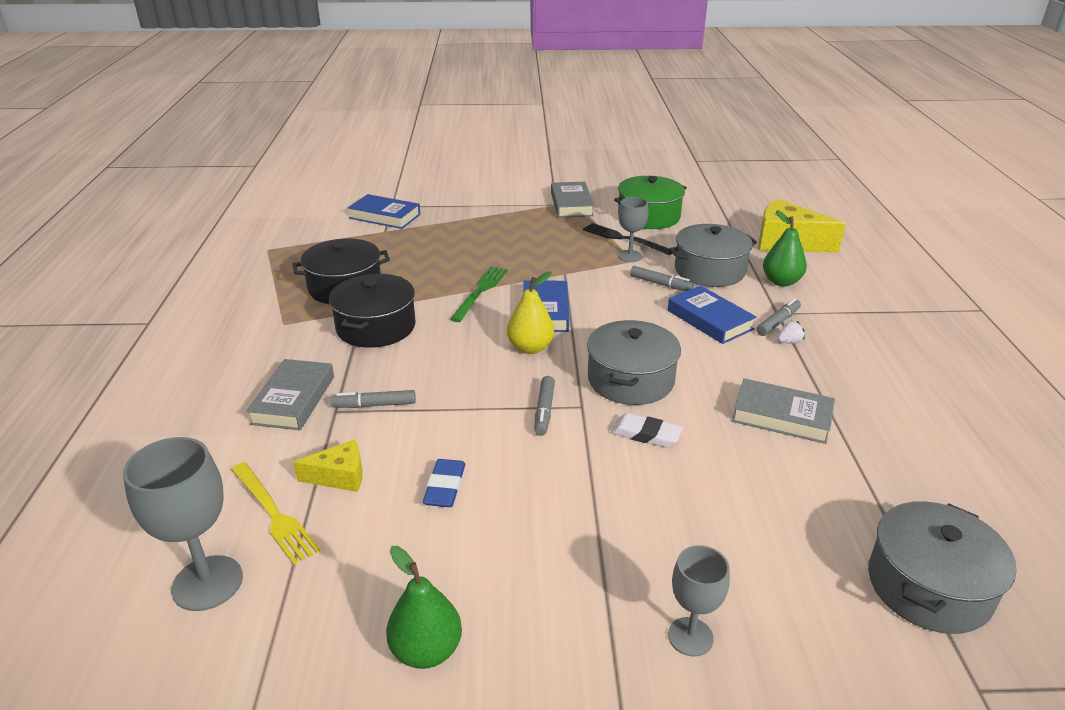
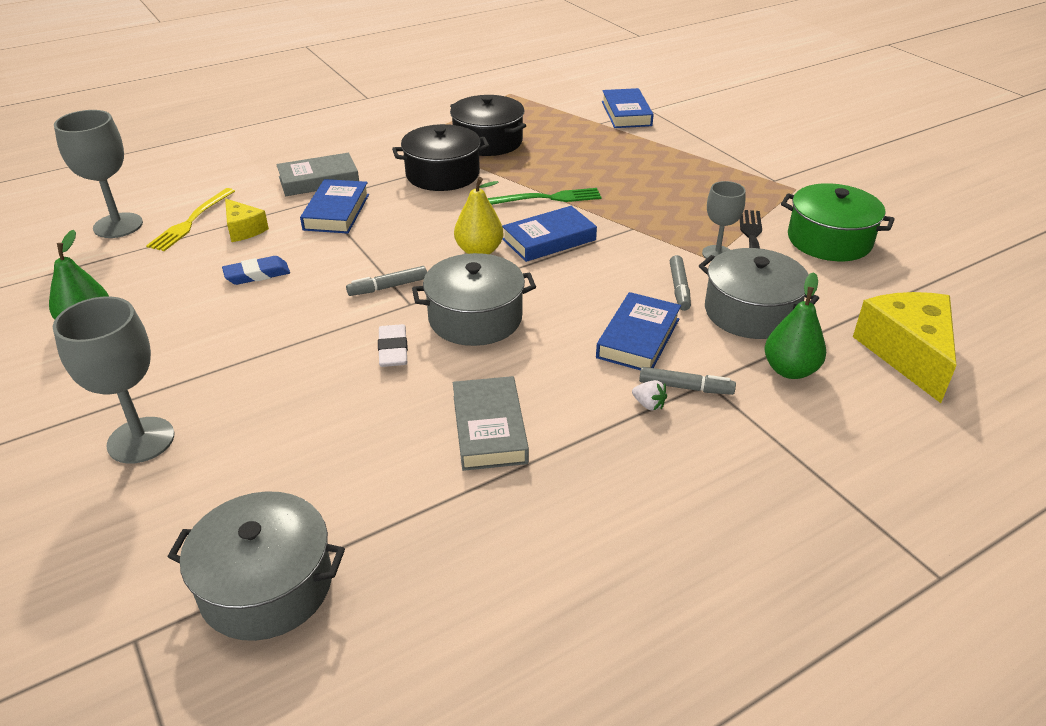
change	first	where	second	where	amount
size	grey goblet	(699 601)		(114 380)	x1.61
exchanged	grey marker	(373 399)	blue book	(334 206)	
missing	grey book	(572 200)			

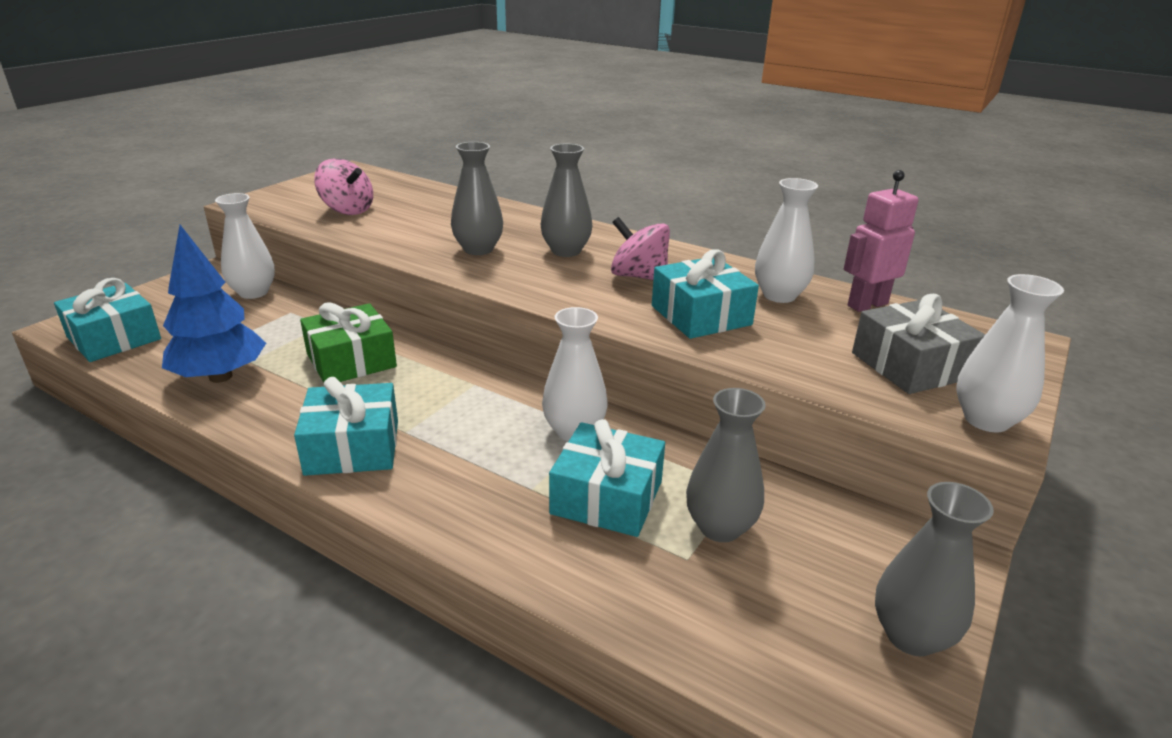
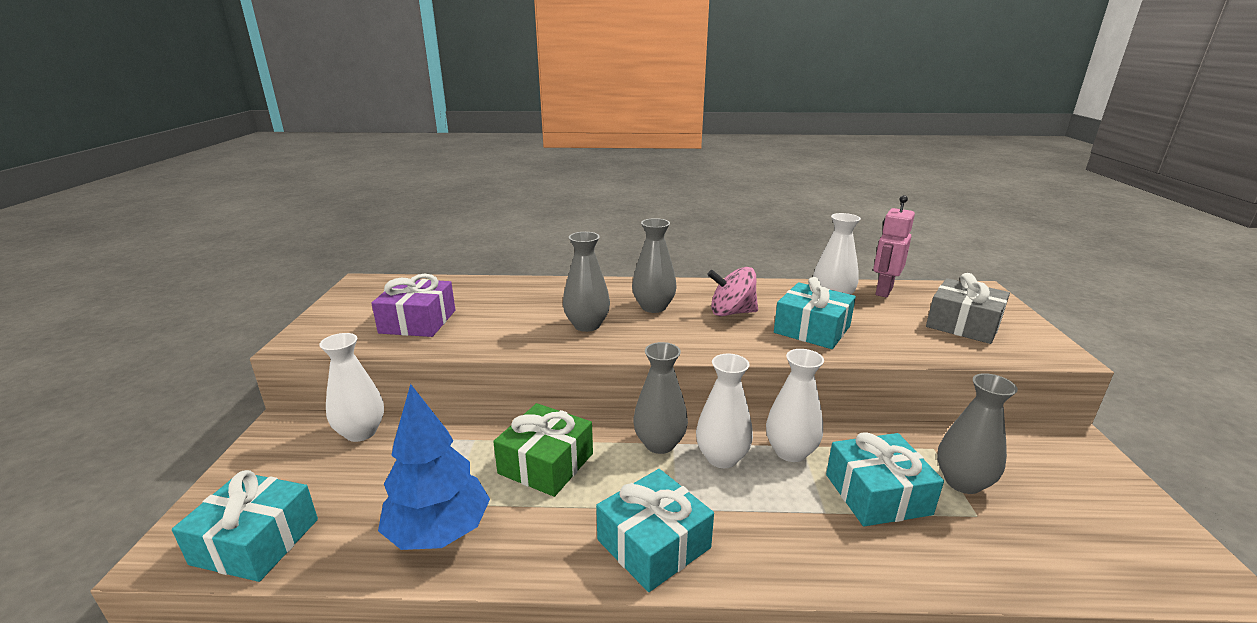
change	first	where	second	where	amount
exchanged	pink spinning top	(343 186)	purple gift	(413 305)	
relocated	grey vase	(934 569)		(660 398)	
relocated	white vase	(1010 353)		(724 411)	

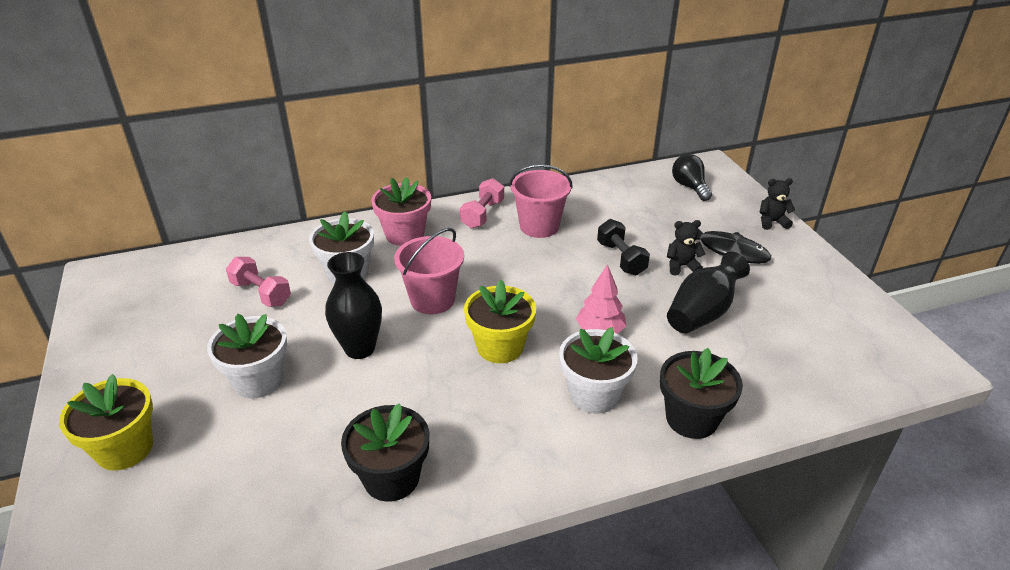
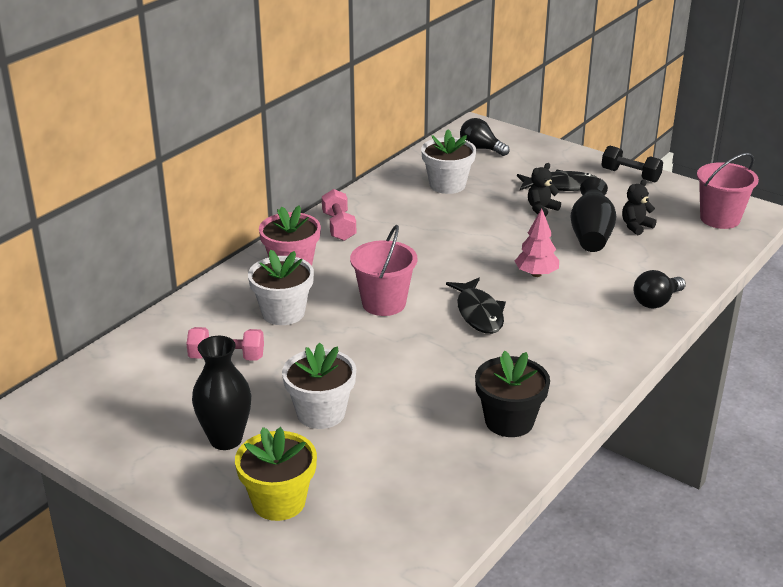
change	first	where	second	where	amount
relocated	black vase	(353 305)		(221 393)	
relocated	white flower pot	(598 370)		(448 161)	
exchanged	yellow flower pot	(500 321)	black fish	(476 306)	
relocated	black dumbbell	(623 247)		(632 164)	
relocated	black teddy bear	(777 204)		(639 207)	
exchanged	black flower pot	(701 393)	black light bulb	(660 289)	
relocated	pink bucket	(541 201)		(728 191)	

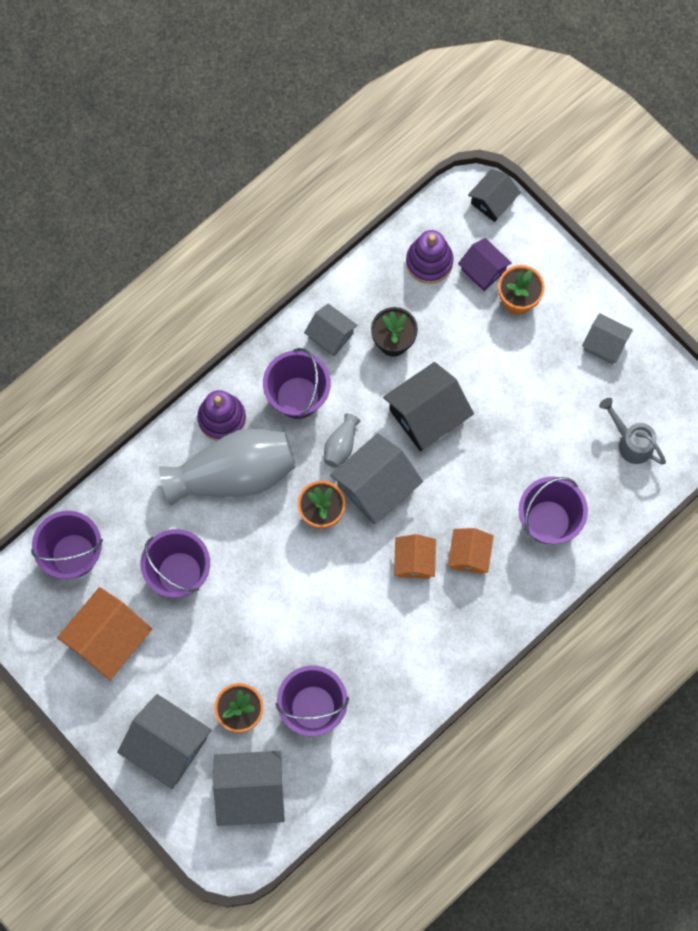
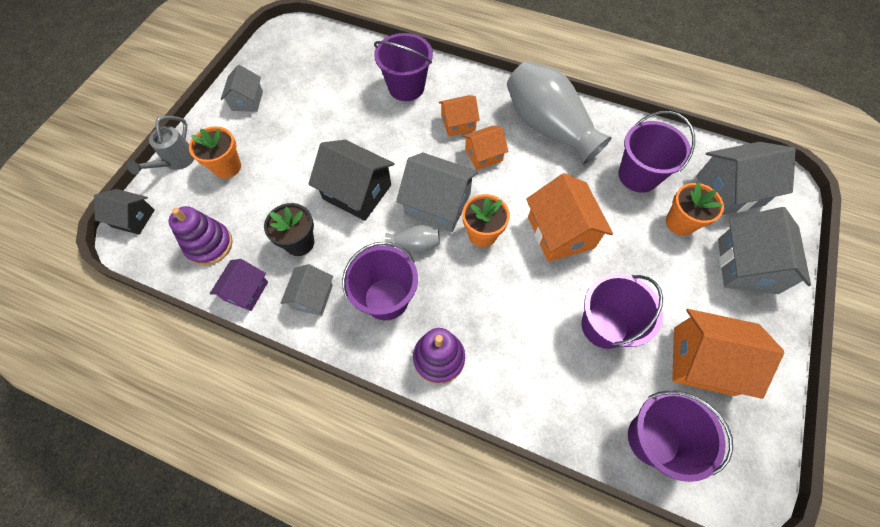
change	first	where	second	where	amount
relocated	grey watering can	(632 431)		(161 145)	
relocated	purple house	(485 264)		(239 285)	
relocated	grey vase	(227 467)		(559 113)	
appeared			orange house	(569 217)	
spun	grey house	(249 788)		(746 178)	75 degrees counterclockwise

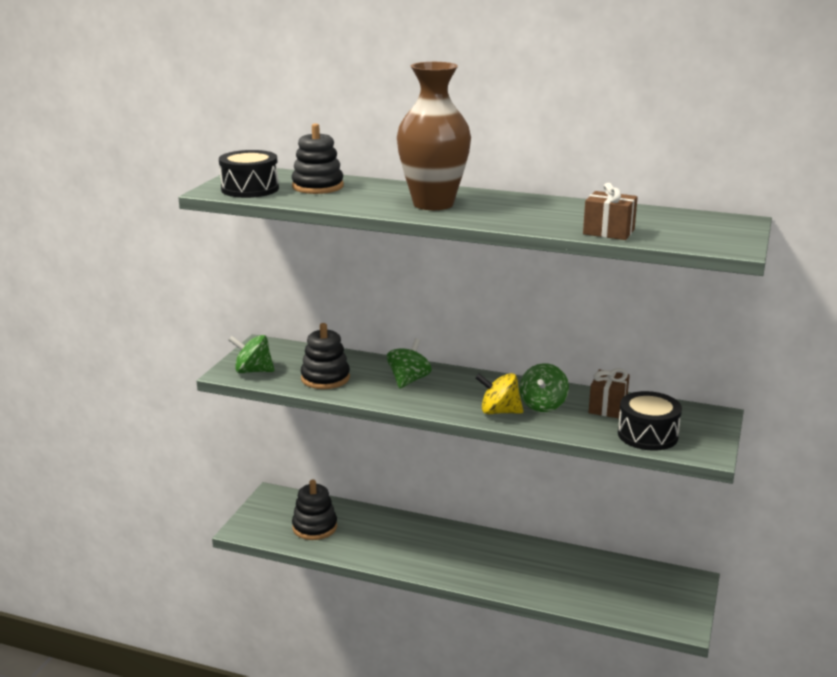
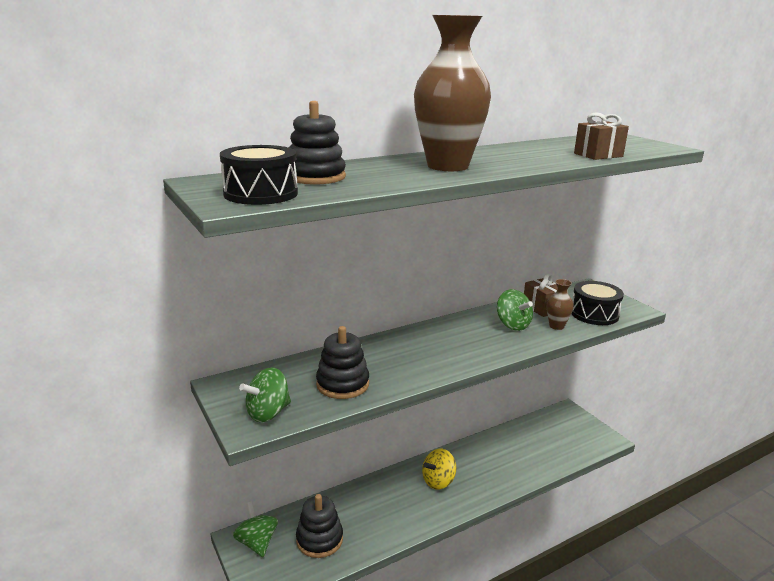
change	first	where	second	where	amount
relocated	green spinning top	(409 363)		(255 529)	
relocated	yellow spinning top	(499 393)		(439 469)	
appeared			brown vase	(560 304)	

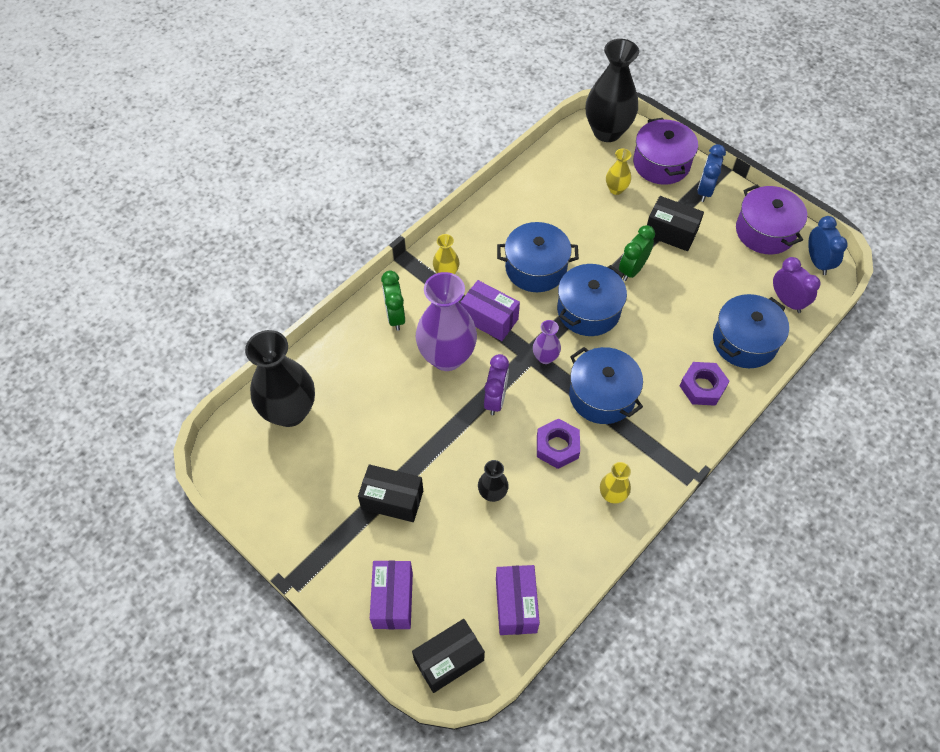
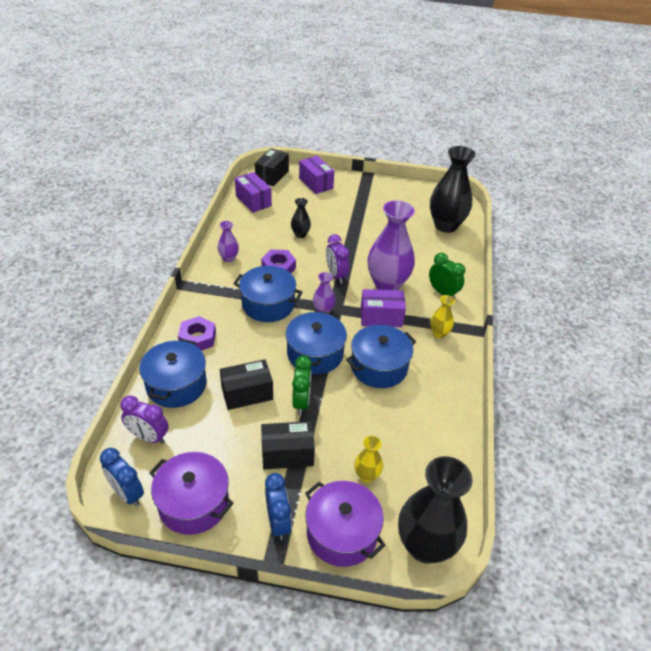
change	first	where	second	where	amount
colour	yellow vase	(615 483)	purple vase	(228 241)	
relocated	black box	(390 493)		(246 384)	

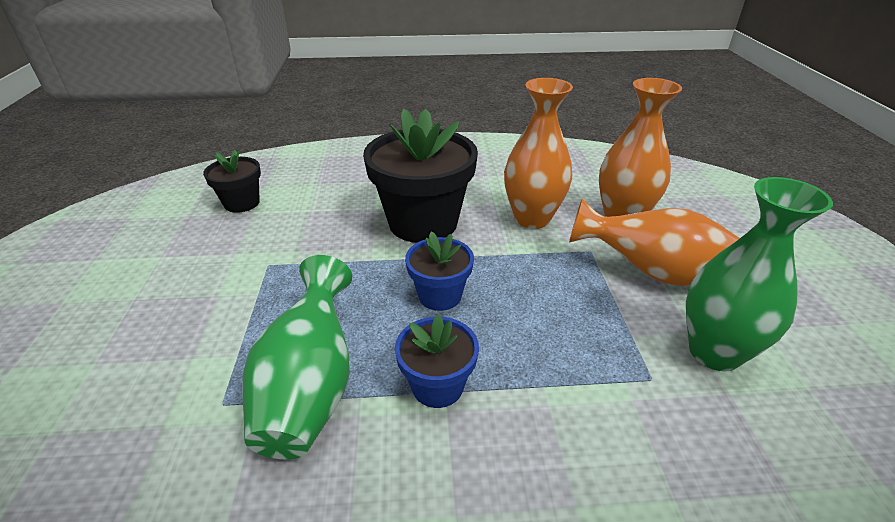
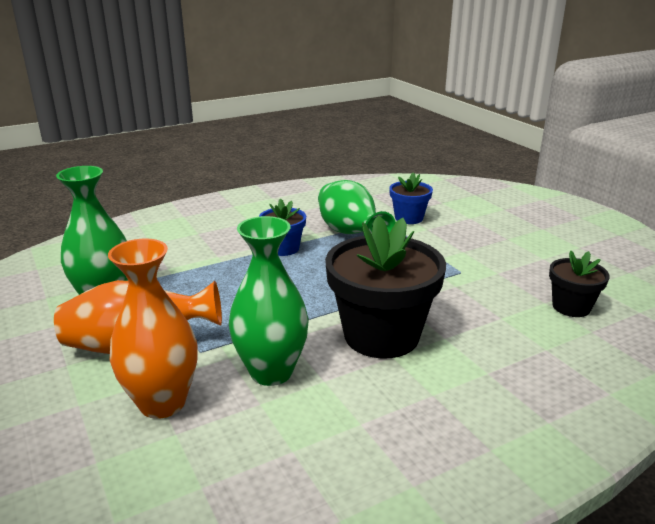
change	first	where	second	where	amount
colour	orange vase	(538 153)	green vase	(269 301)	
relocated	blue flower pot	(439 271)		(411 198)	

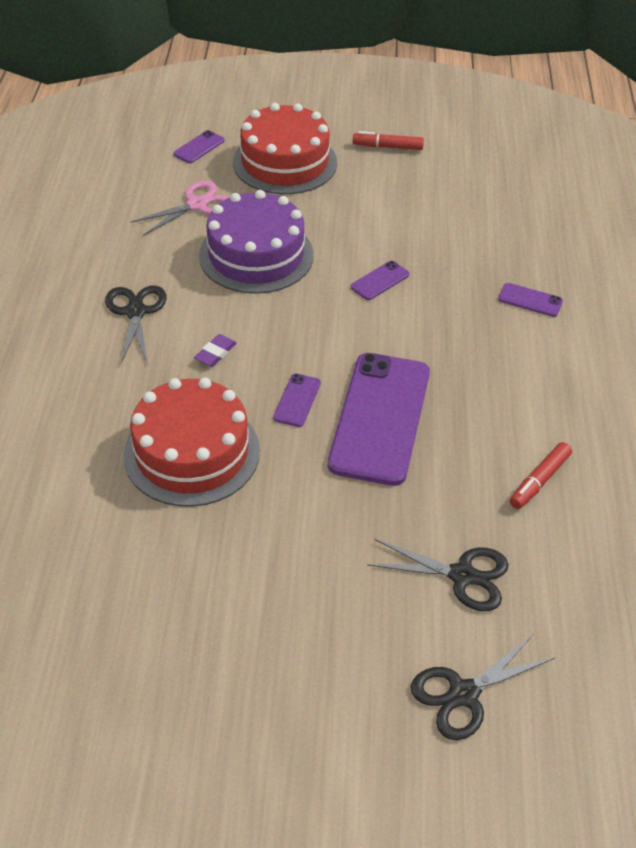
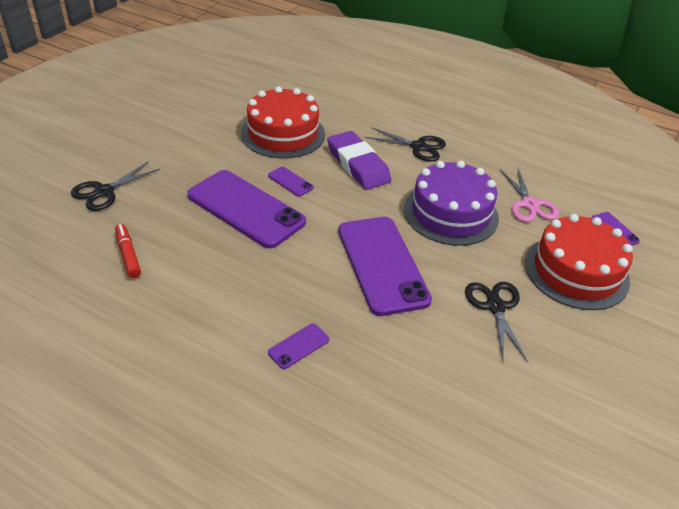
change	first	where	second	where	amount
size	purple eraser	(215 350)		(359 160)	x2.34
size	purple phone	(380 280)		(385 266)	x2.43
relocated	black scissors	(483 687)		(496 321)	
missing	red marker	(388 140)			

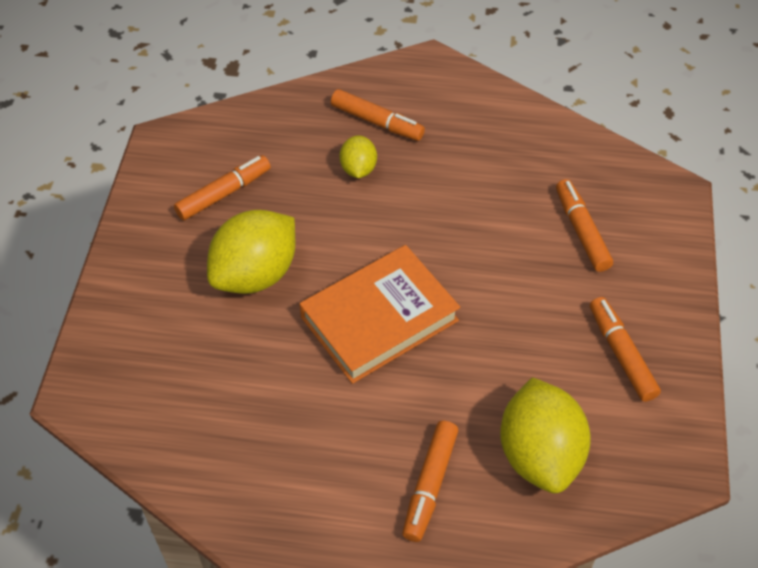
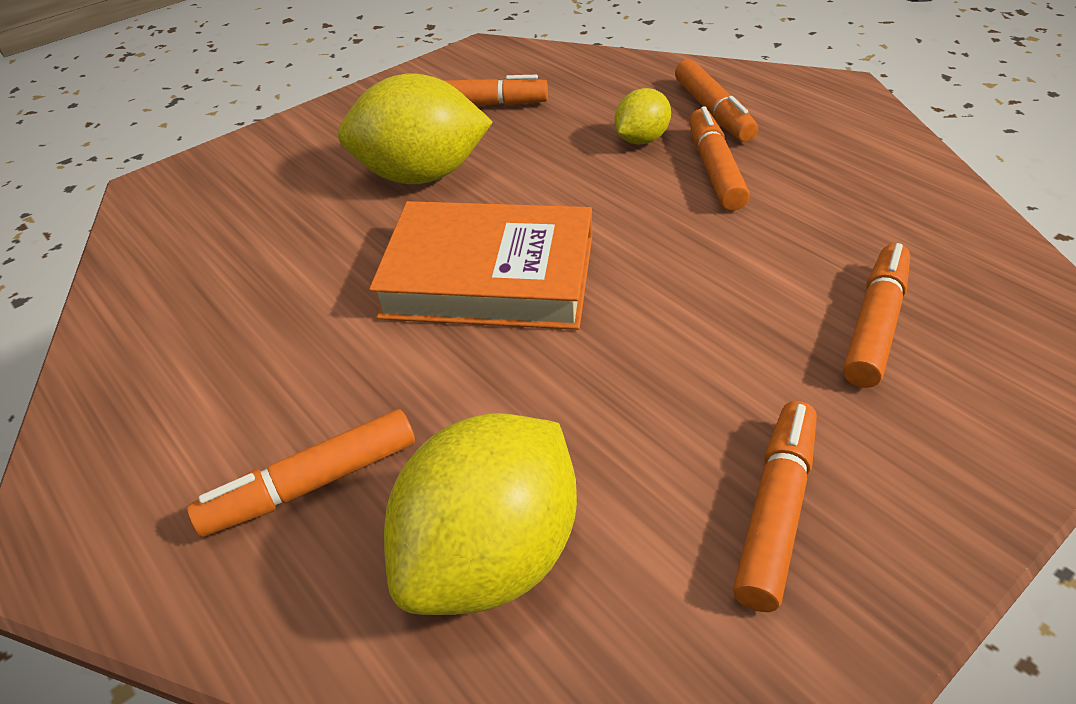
change	first	where	second	where	amount
appeared			orange marker	(719 158)	

